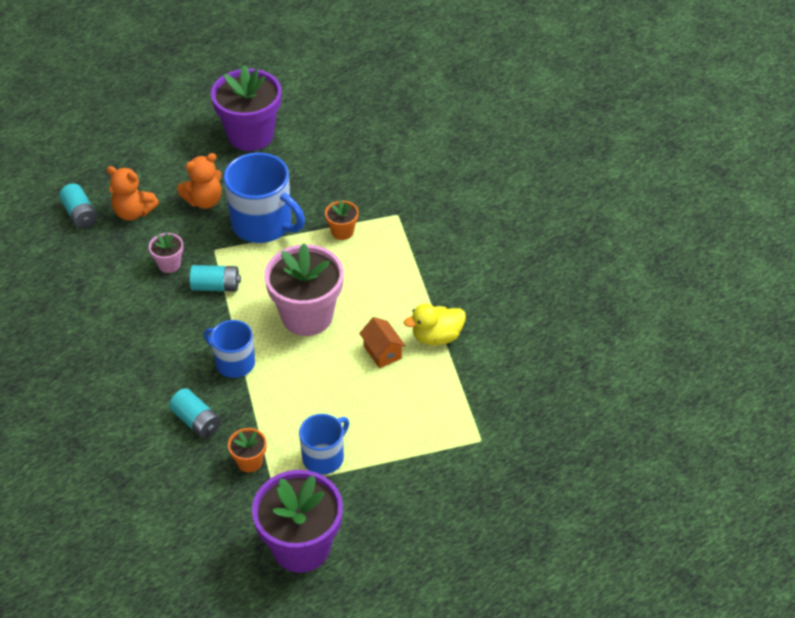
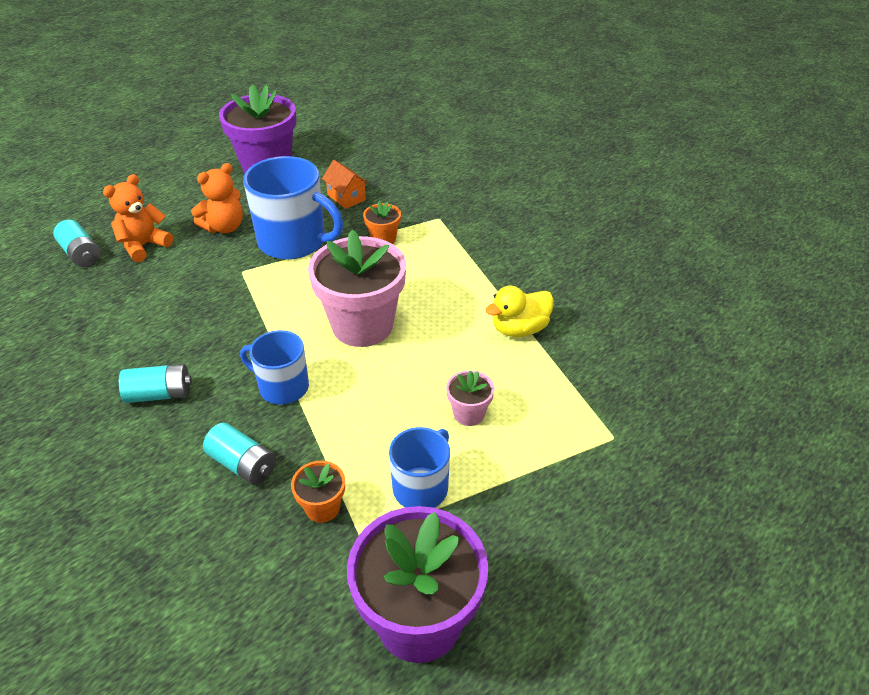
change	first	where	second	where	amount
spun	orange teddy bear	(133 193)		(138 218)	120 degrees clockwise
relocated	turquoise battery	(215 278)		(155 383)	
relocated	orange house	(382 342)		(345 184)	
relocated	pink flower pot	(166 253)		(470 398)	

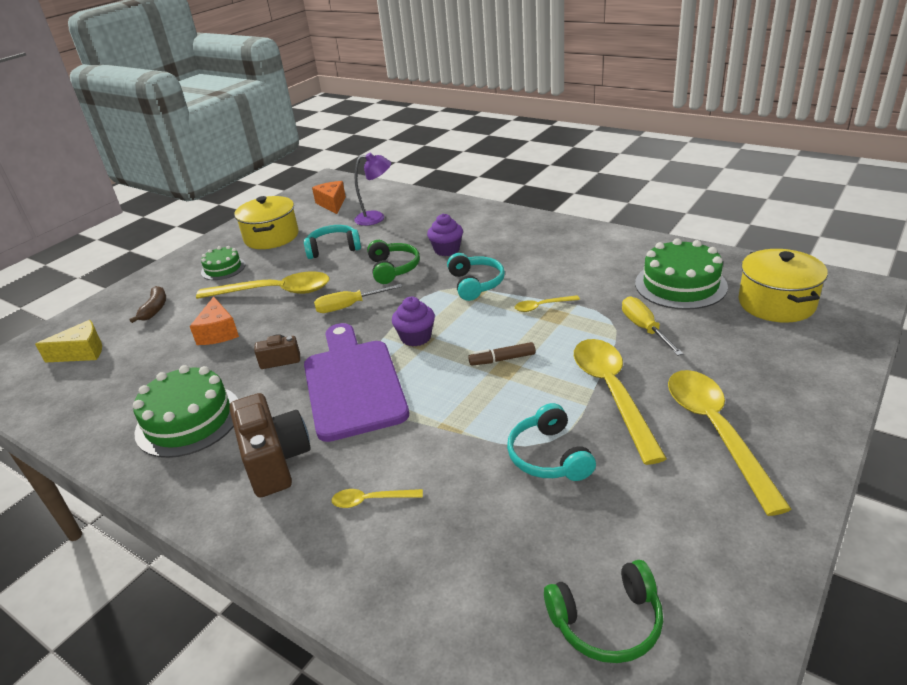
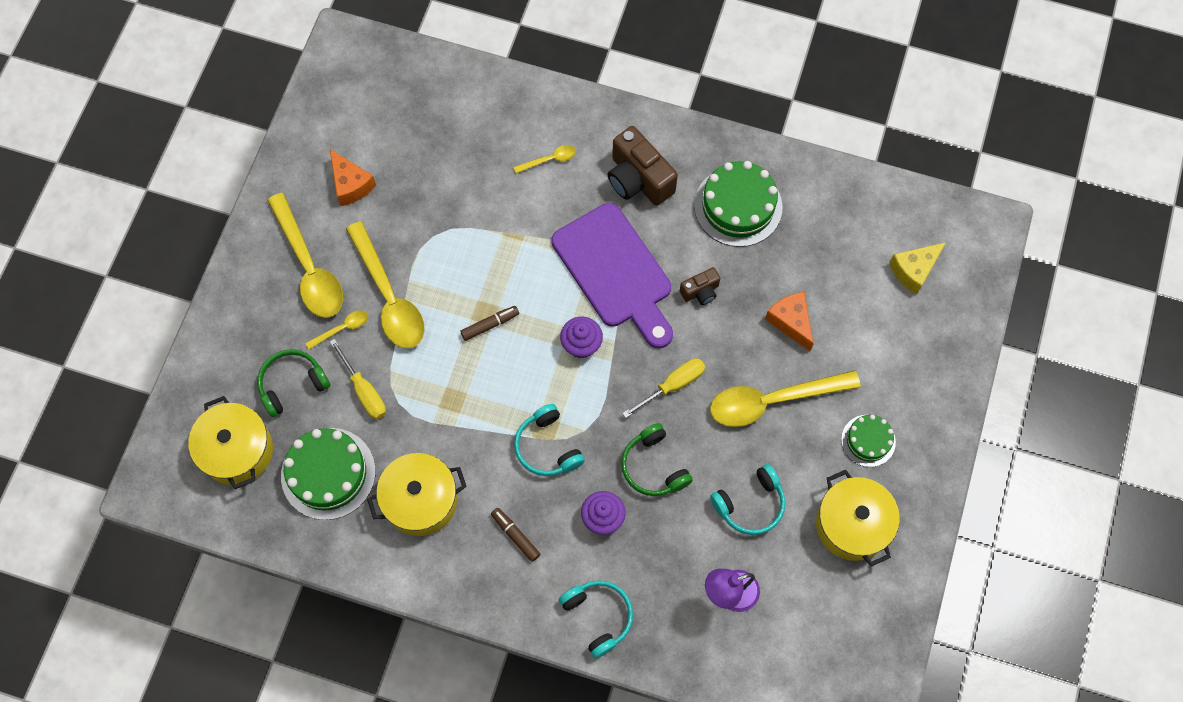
change	first	where	second	where	amount
relocated	green headphones	(603 611)		(294 383)	
relocated	yellow spoon	(547 303)		(336 330)	
relocated	orange cheese	(329 197)		(353 177)	
appeared			yellow pot	(417 494)	
appeared			brown marker	(515 535)	
relocated	turquoise headphones	(551 442)		(596 619)	
missing	brown banana	(147 304)			

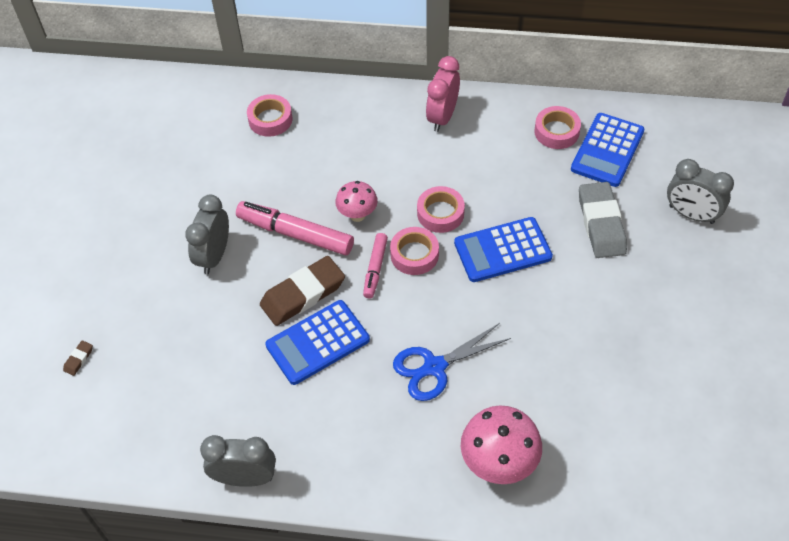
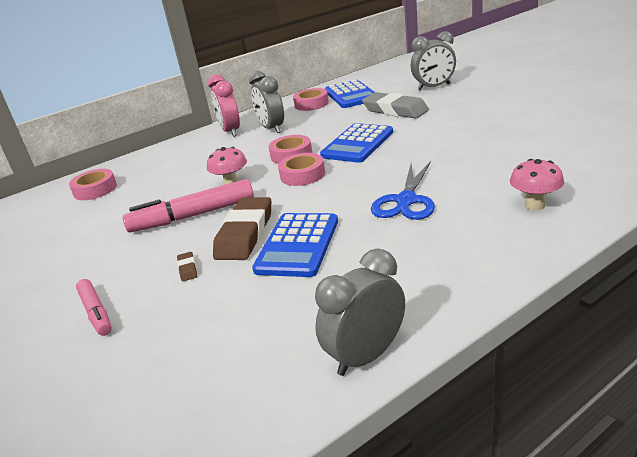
change	first	where	second	where	amount
relocated	pink marker	(375 266)		(94 307)	
relocated	brown eraser	(78 358)		(187 266)	
relocated	grey clock	(207 234)		(266 102)	
size	pink mushroom	(501 444)		(537 185)	x0.62

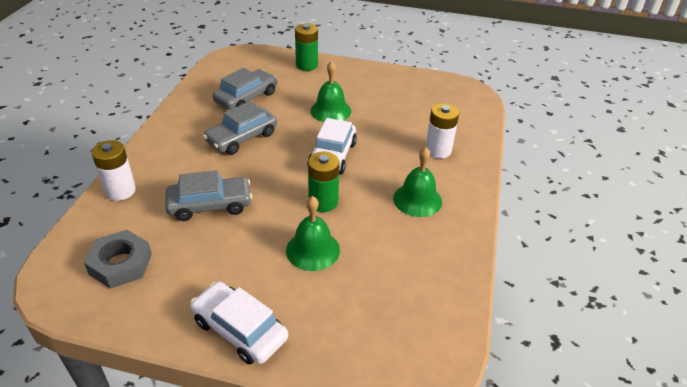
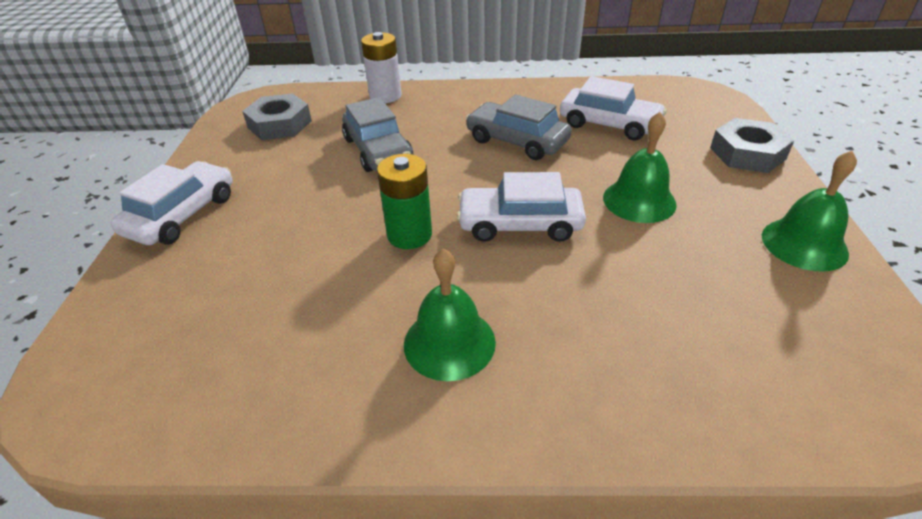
change	first	where	second	where	amount
colour	grey car	(245 89)	white car	(613 108)	
exchanged	green battery	(306 47)	grey nut	(752 145)	
relocated	green bell	(313 233)		(809 211)	
missing	white battery	(442 131)			

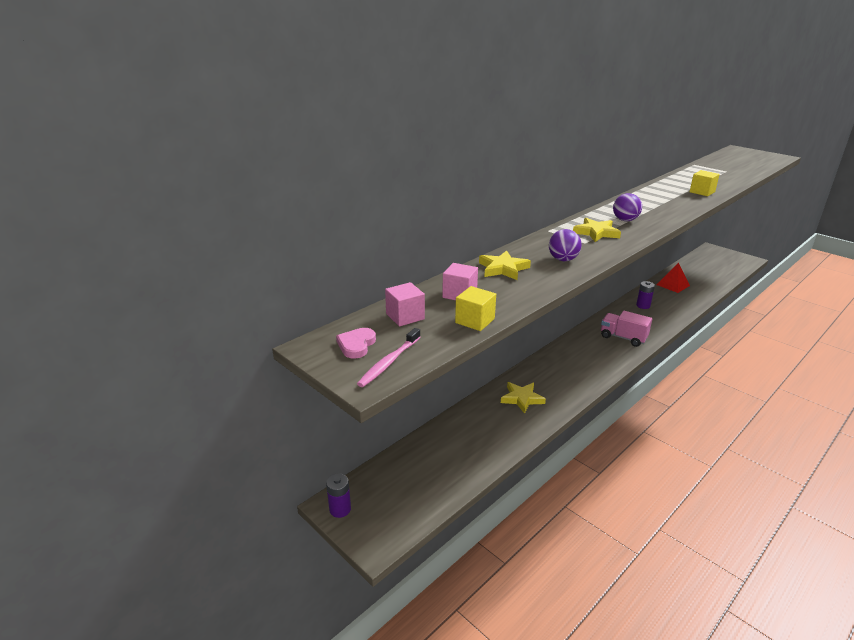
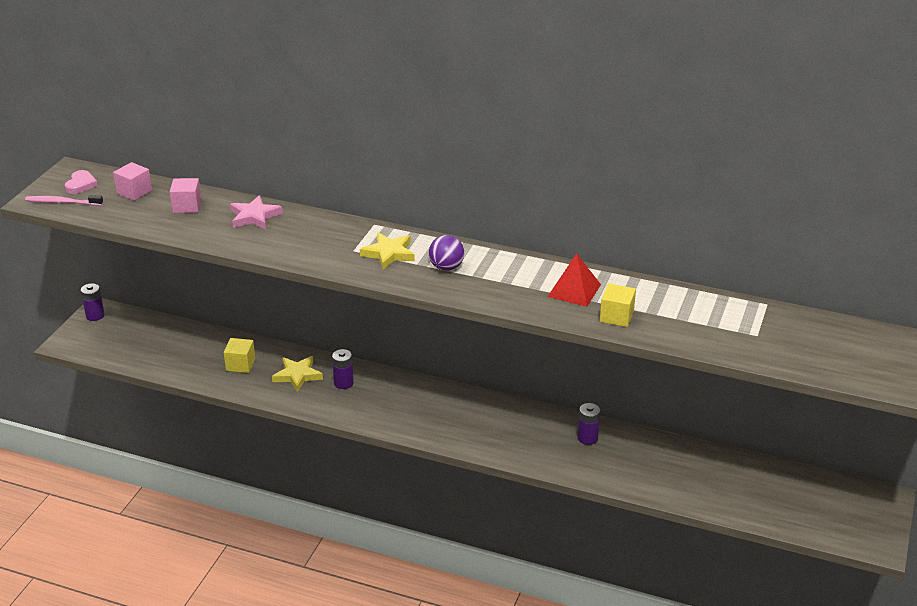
change	first	where	second	where	amount
spun	pink heart	(356 343)		(81 182)	105 degrees clockwise
relocated	yellow cube	(475 308)		(239 355)	
colour	yellow star	(505 265)	pink star	(256 212)	
appeared			purple battery	(343 369)	
relocated	red pyramid	(673 277)		(574 280)	
missing	purple ball	(565 245)			
missing	pink truck	(626 329)			

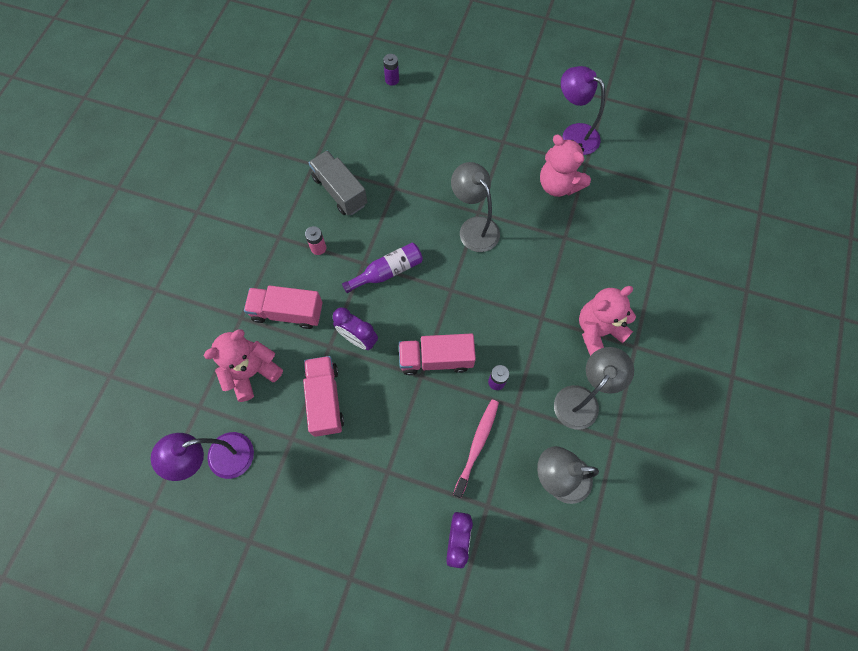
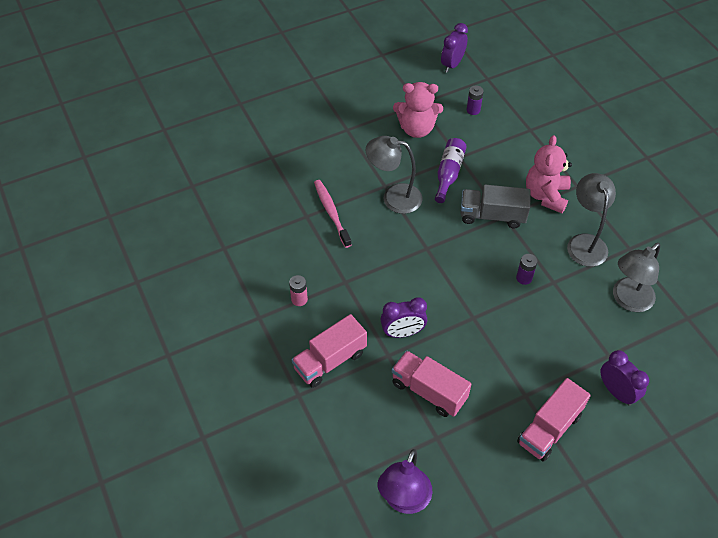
change	first	where	second	where	amount
relocated	pink toothbrush	(476 448)		(333 214)	
relocated	purple bottle	(382 268)		(451 170)	
appeared			purple clock	(454 48)	
relocated	grey truck	(338 182)		(495 206)	
relocated	purple battery	(391 70)		(475 100)	
relocated	pink truck	(437 354)		(554 420)	
missing	pink teddy bear	(243 365)			
missing	purple lamp	(583 110)			

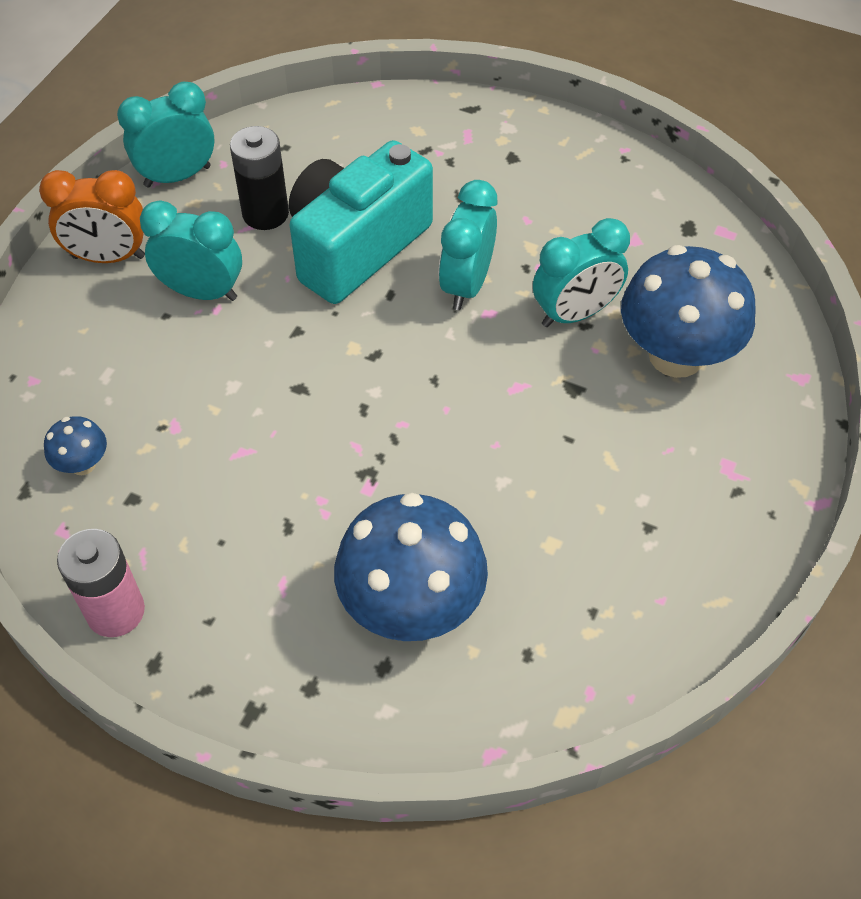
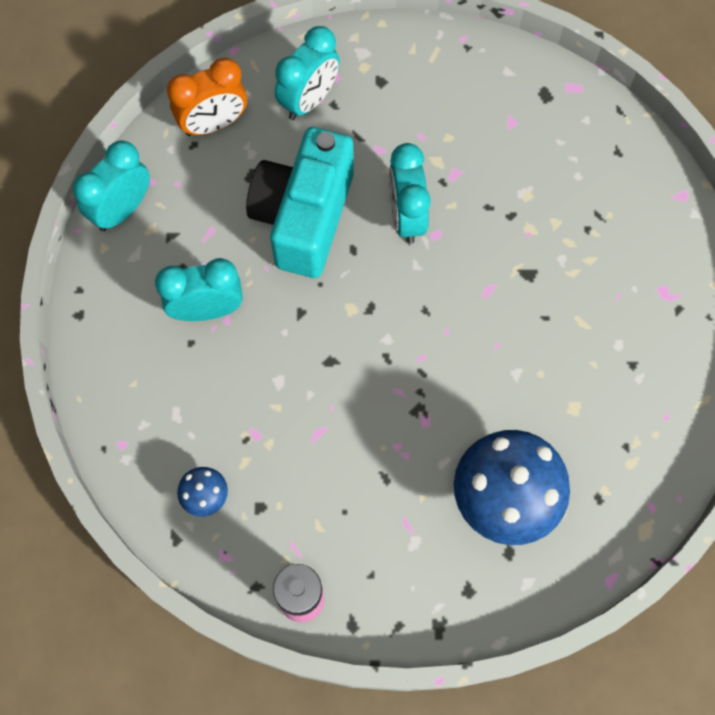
change	first	where	second	where	amount
relocated	orange clock	(92 216)		(207 97)	
relocated	turquoise clock	(581 272)		(307 73)	
missing	black battery	(259 178)			
missing	blue mushroom	(688 311)			

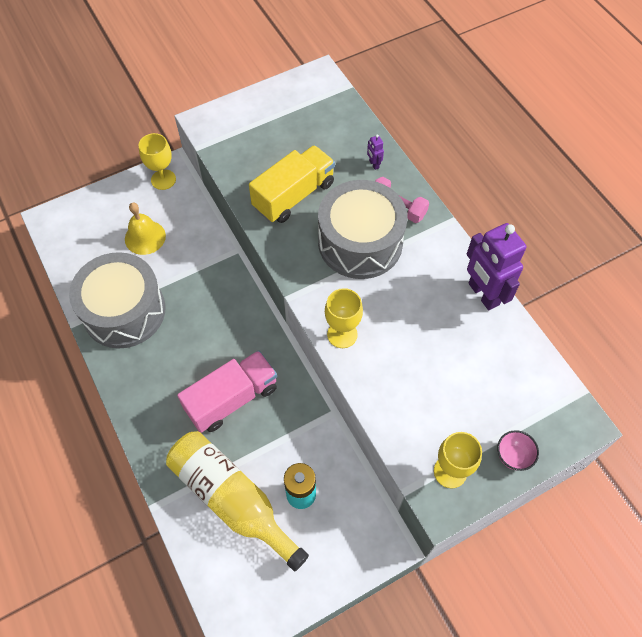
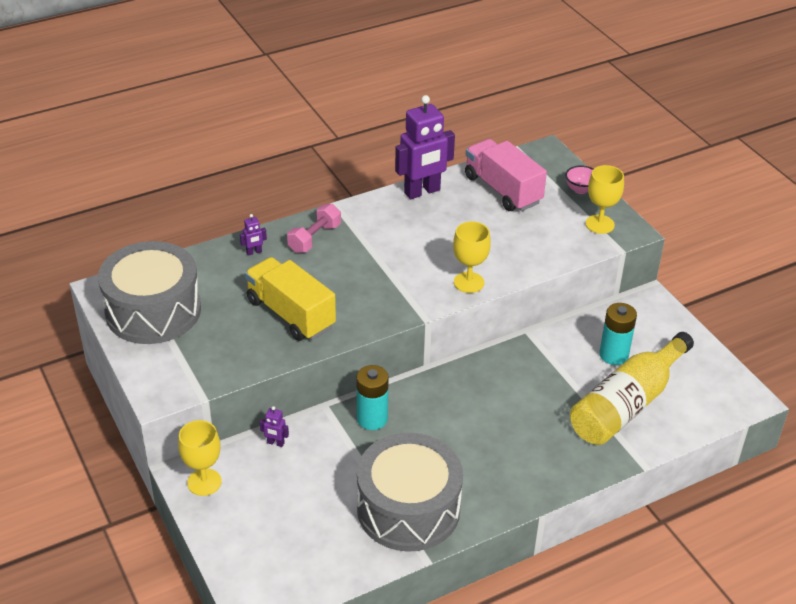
change	first	where	second	where	amount
relocated	grey drum	(363 229)		(149 292)	
appeared			purple robot	(274 426)	
appeared			turquoise battery	(373 397)	
relocated	pink truck	(227 391)		(506 175)	
missing	yellow bell	(145 229)			

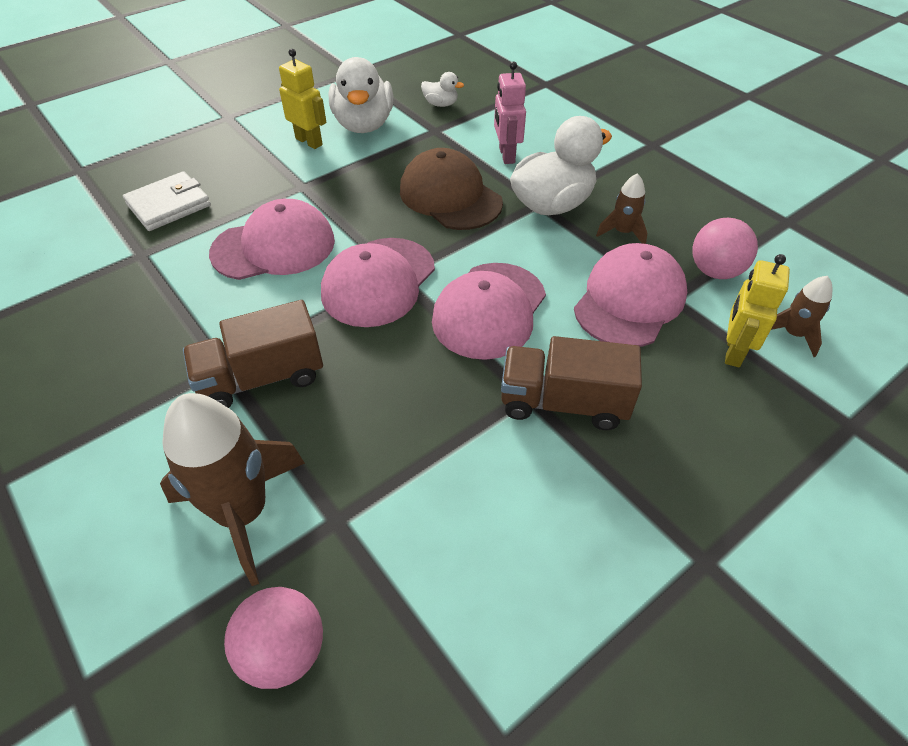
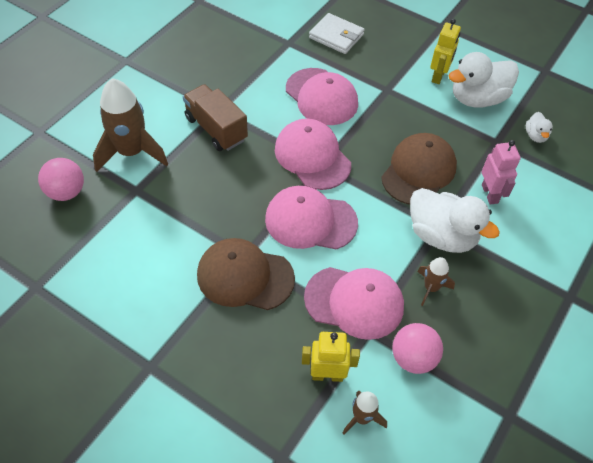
change	first	where	second	where	amount
exchanged	brown truck	(571 383)	brown cap	(246 274)	
spun	pink cap	(378 282)		(313 154)	45 degrees clockwise
spun	pink robot	(510 112)		(501 172)	105 degrees clockwise

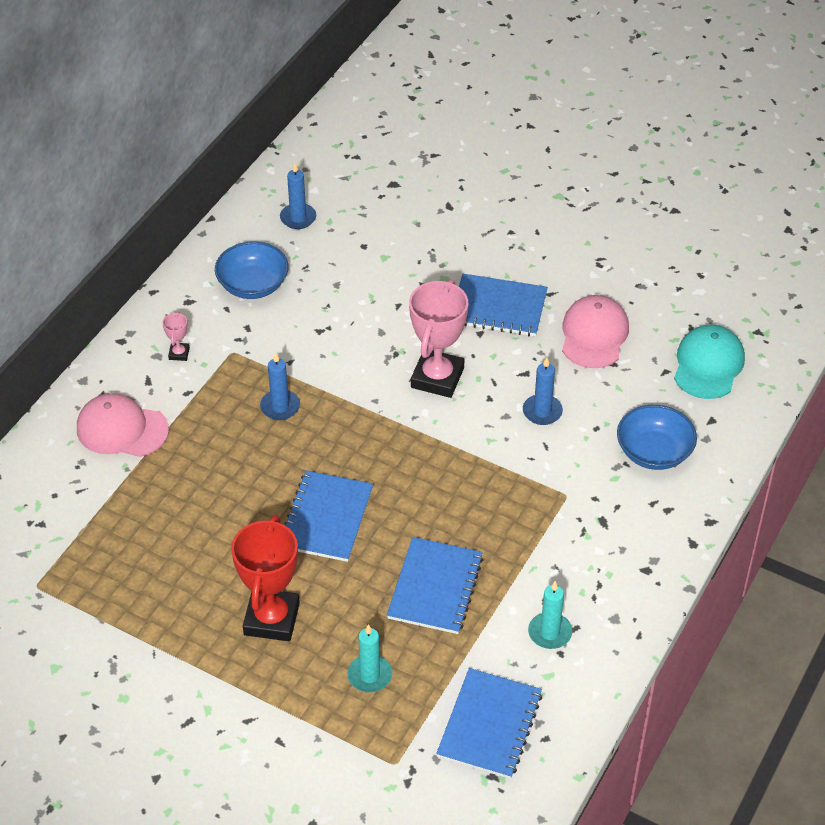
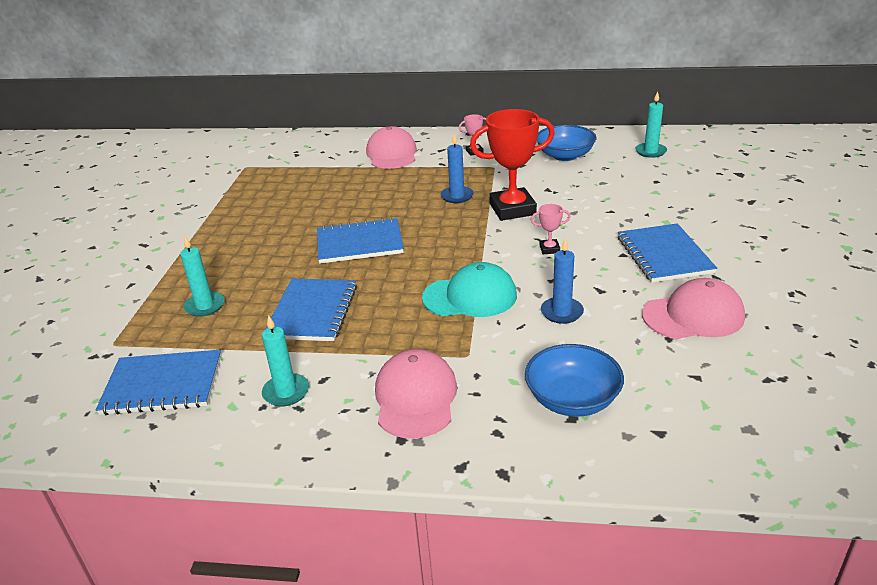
change	first	where	second	where	amount
spun	blue notebook	(435 585)		(311 310)	75 degrees counterclockwise
appeared			pink cap	(416 394)	
relocated	turquoise cap	(709 362)		(469 289)	
relocated	red trophy	(265 578)		(512 165)	
size	pink trophy	(438 338)		(551 229)	x0.43
colour	blue candle	(298 196)	turquoise candle	(651 124)	

